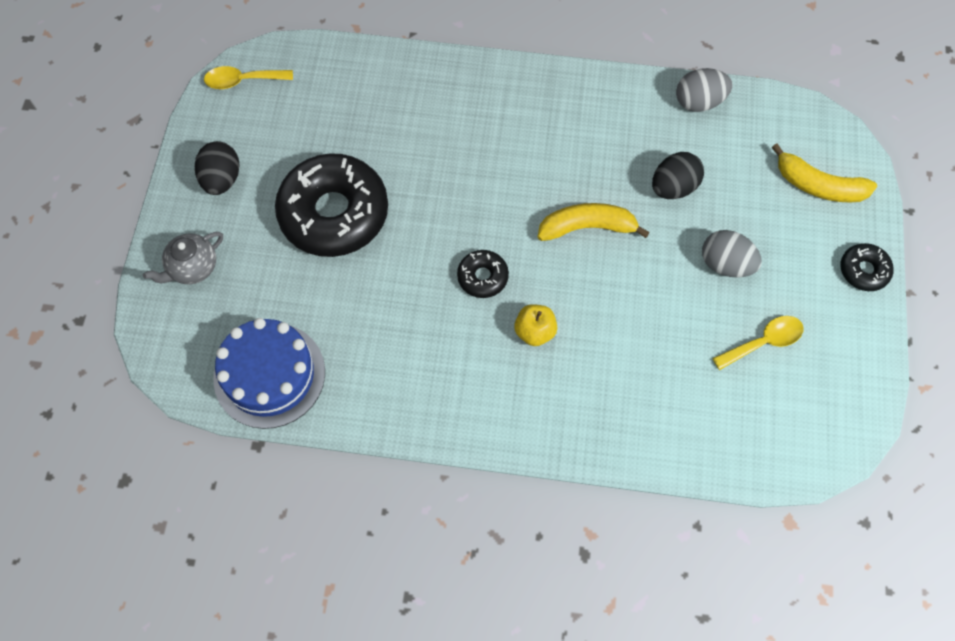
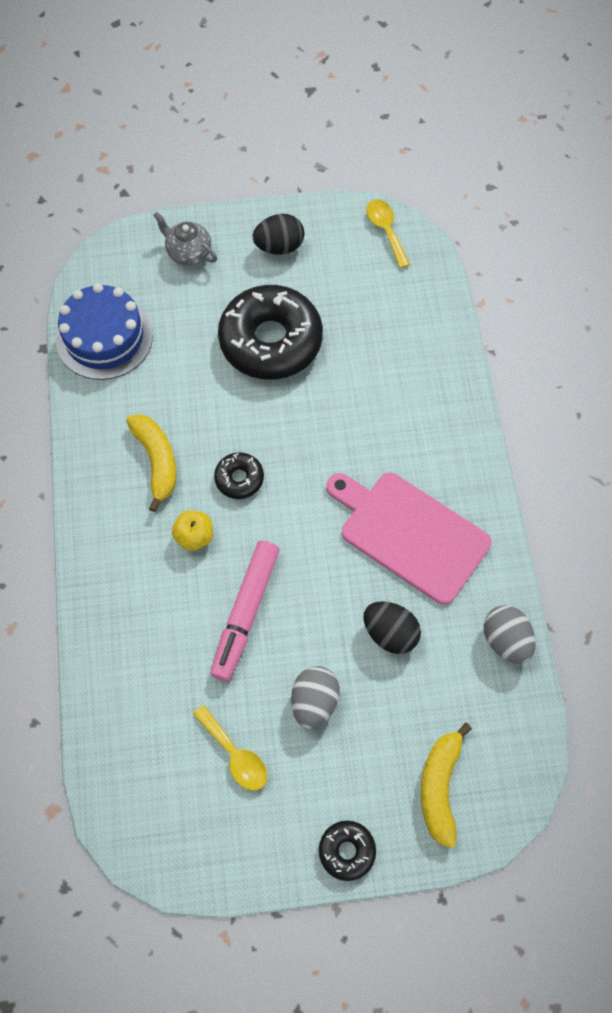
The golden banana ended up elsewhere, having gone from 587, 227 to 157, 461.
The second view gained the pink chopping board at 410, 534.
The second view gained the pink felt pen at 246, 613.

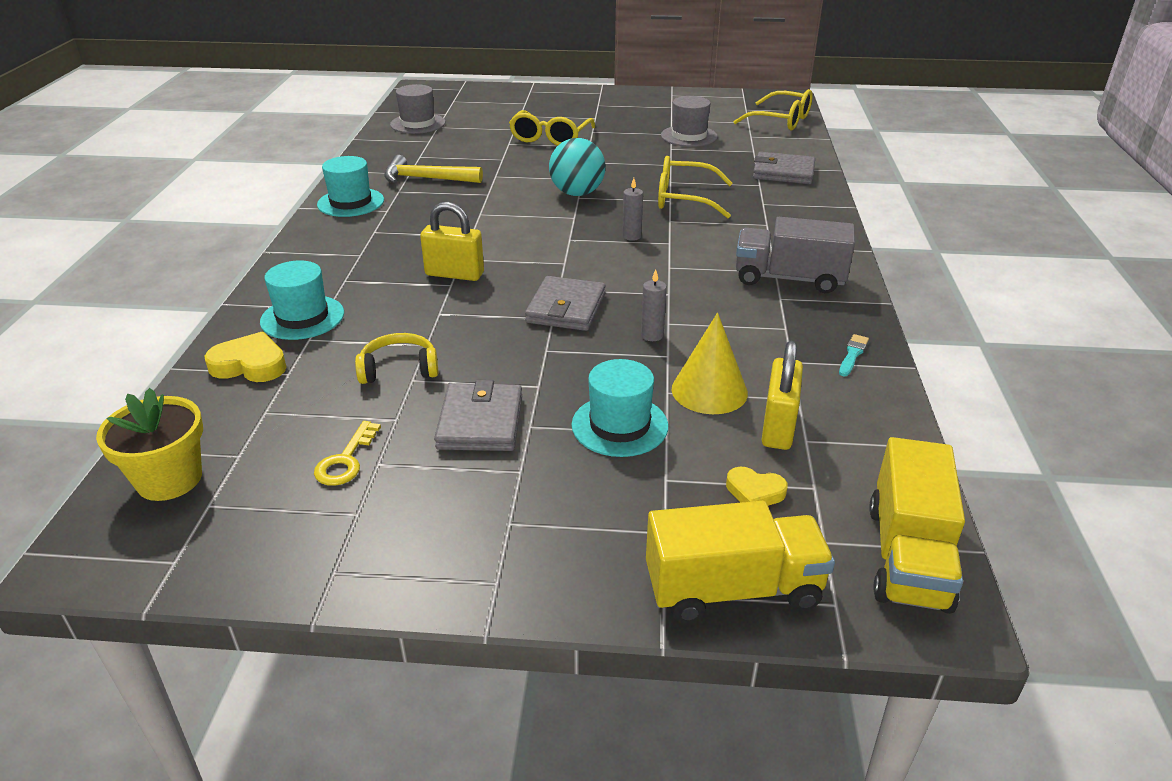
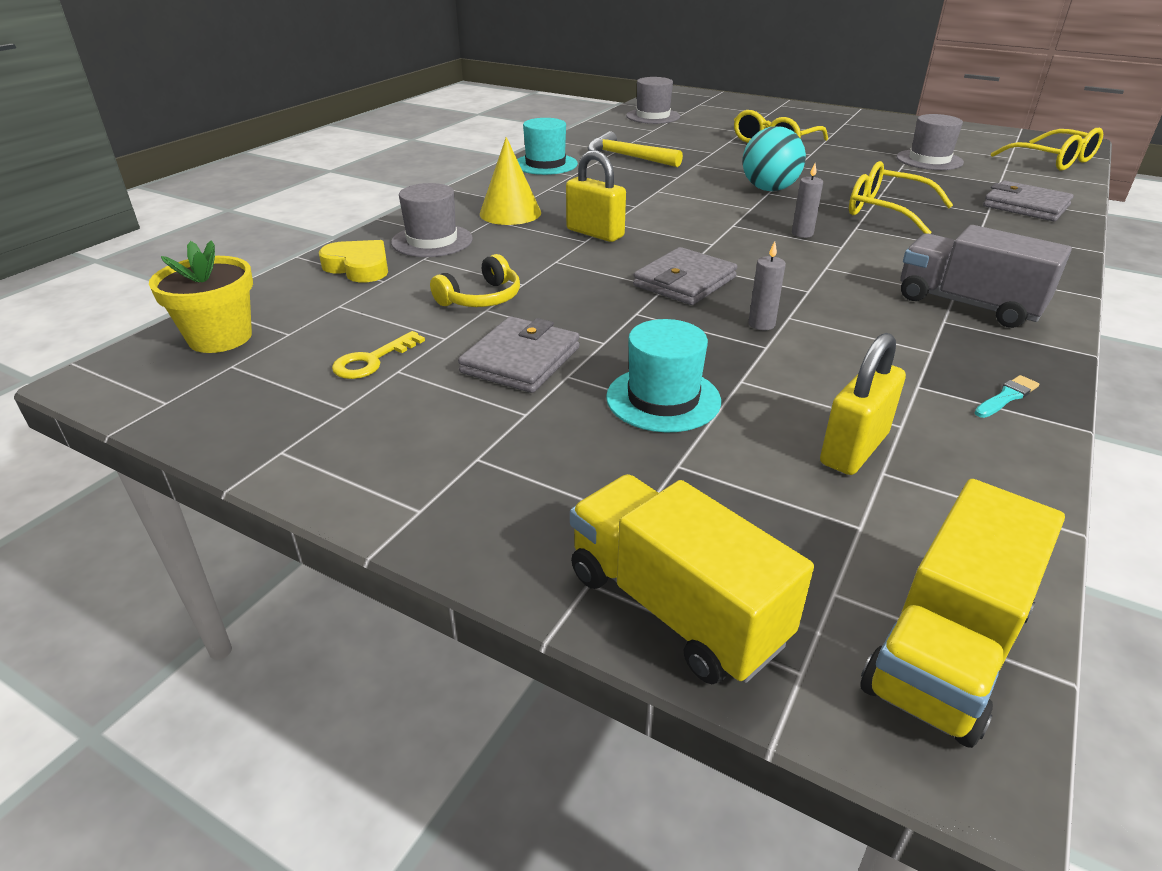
What was the aqua tall hat at 302, 317 turned into the grey tall hat at 432, 241.
The golden cone ended up elsewhere, having gone from 709, 391 to 510, 213.
The golden headphones at 399, 369 ended up facing another way, 120 degrees clockwise from before.
The second view lost the golden heart shape at 755, 492.
The golden truck at 732, 589 ended up facing another way, 150 degrees counterclockwise from before.

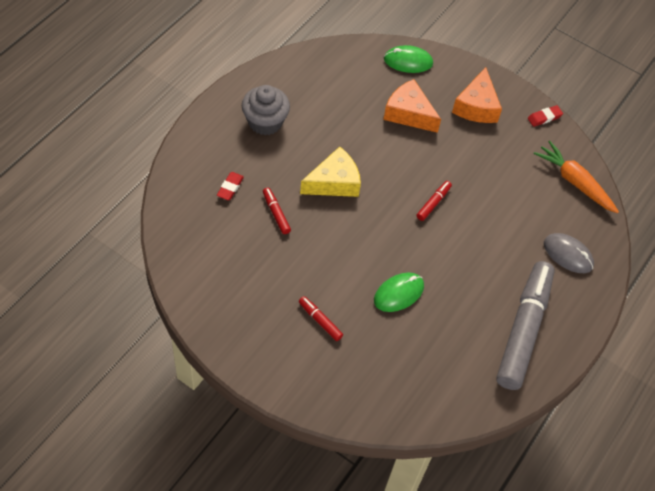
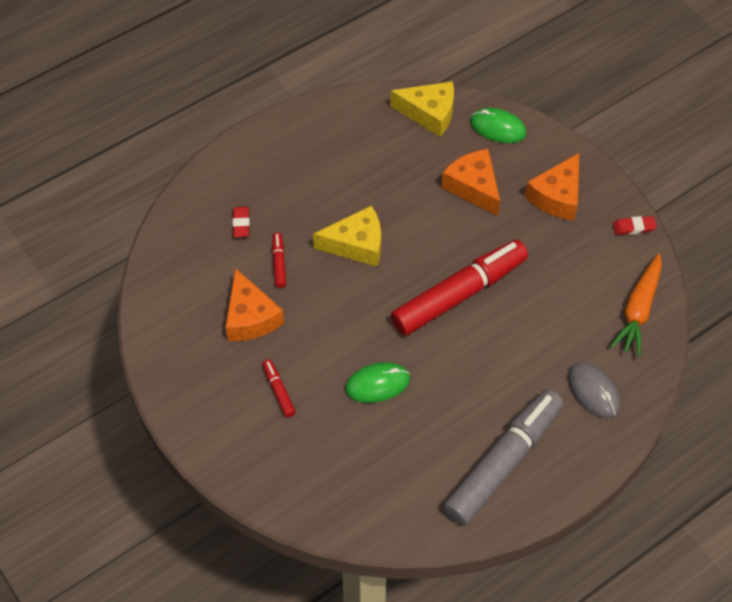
The second view lost the grey fairy cake at 265, 122.
The bright orange toy carrot at 574, 182 ended up facing another way, 135 degrees counterclockwise from before.
The red eraser at 230, 187 ended up facing another way, 45 degrees counterclockwise from before.
The size of the red felt pen at 433, 203 changed by a factor of 2.49.
The second view gained the golden piece of cheese at 429, 114.
The second view gained the bright orange piece of cheese at 250, 317.

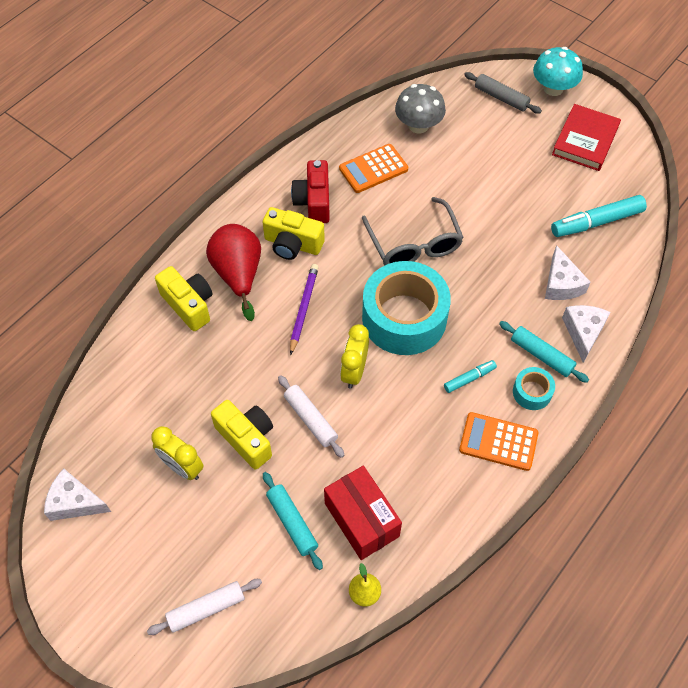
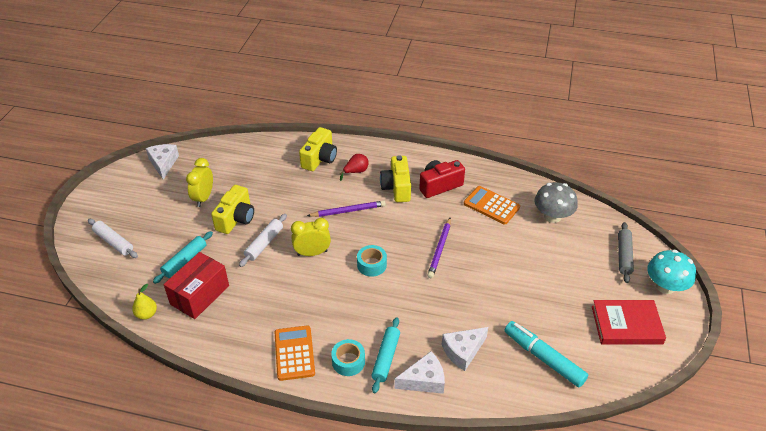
Where the grey glasses stood at 414, 244, the purple wooden pencil came to stand at 440, 249.
The size of the red pear fruit at 238, 275 changed by a factor of 0.50.
The size of the aqua tape at 404, 318 changed by a factor of 0.44.
The second view lost the aqua felt pen at 469, 378.

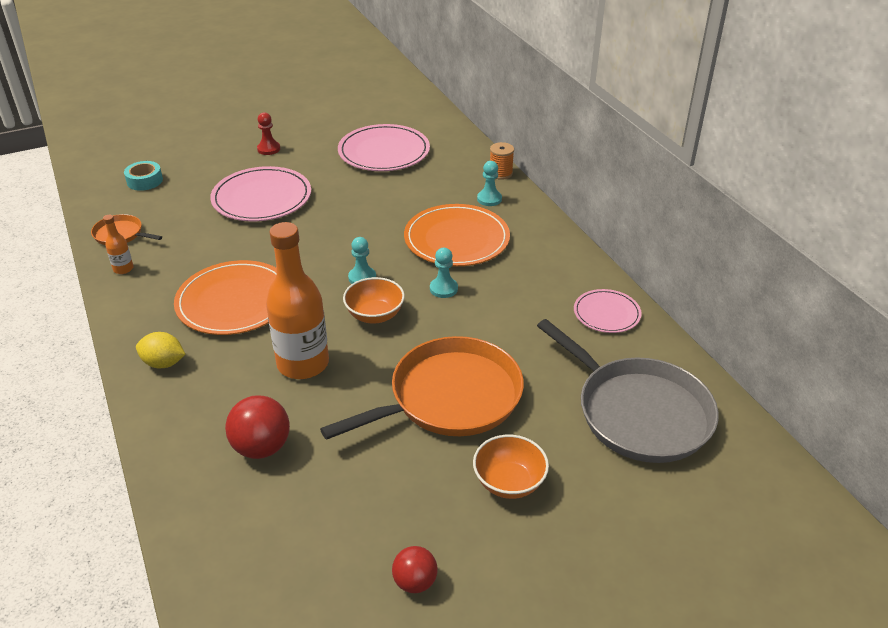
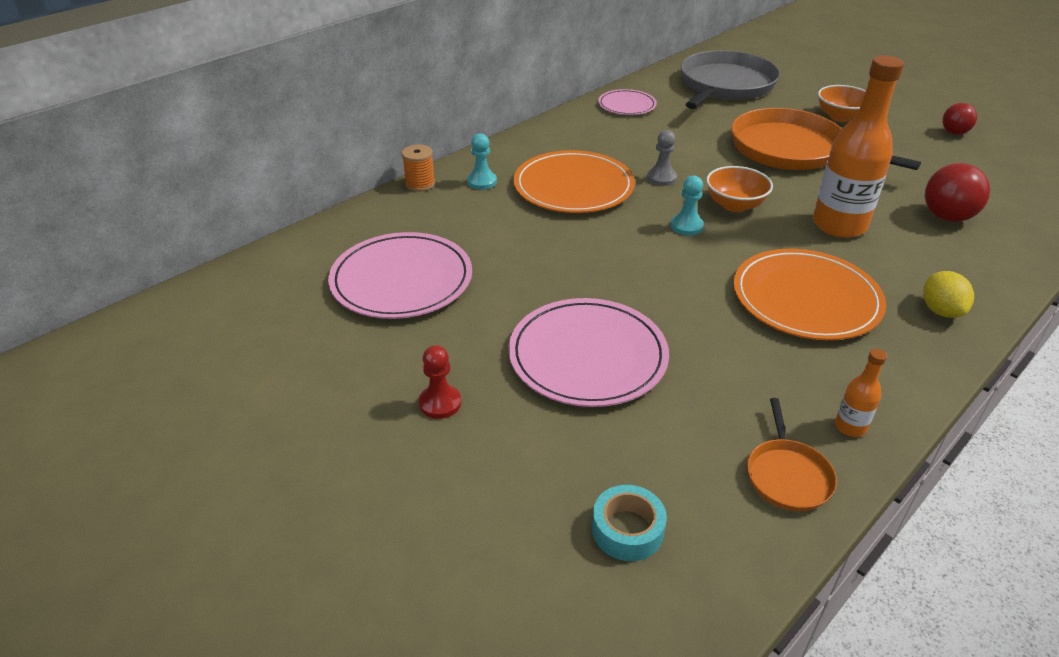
What was the aqua game pawn at 443, 289 turned into the grey game pawn at 661, 178.

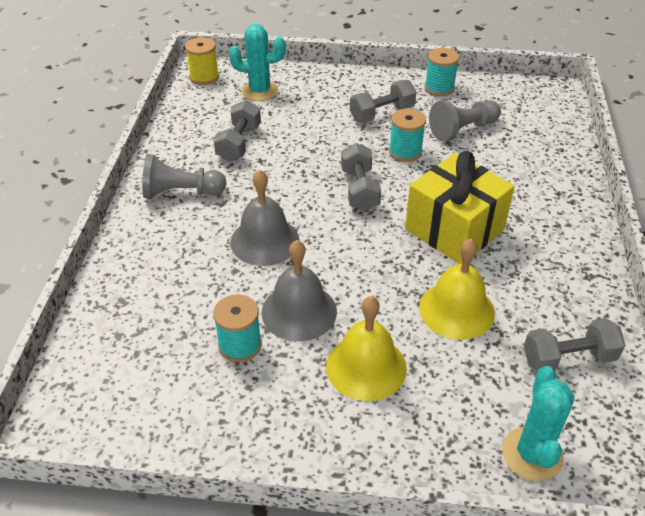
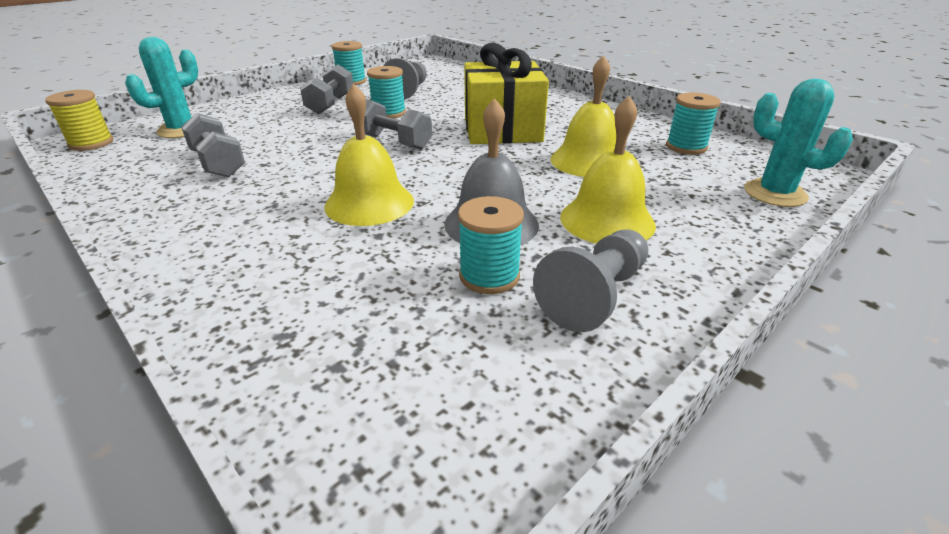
The grey game pawn ended up elsewhere, having gone from 181, 192 to 595, 295.
What was the grey school bell at 264, 241 turned into the golden school bell at 369, 203.
Where the grey free weight stood at 568, 358, the aqua bobbin came to stand at 686, 147.

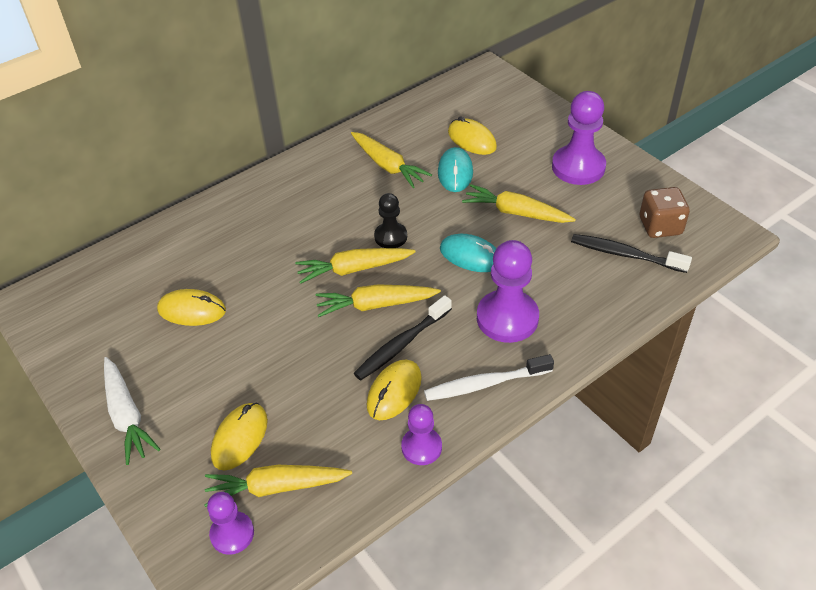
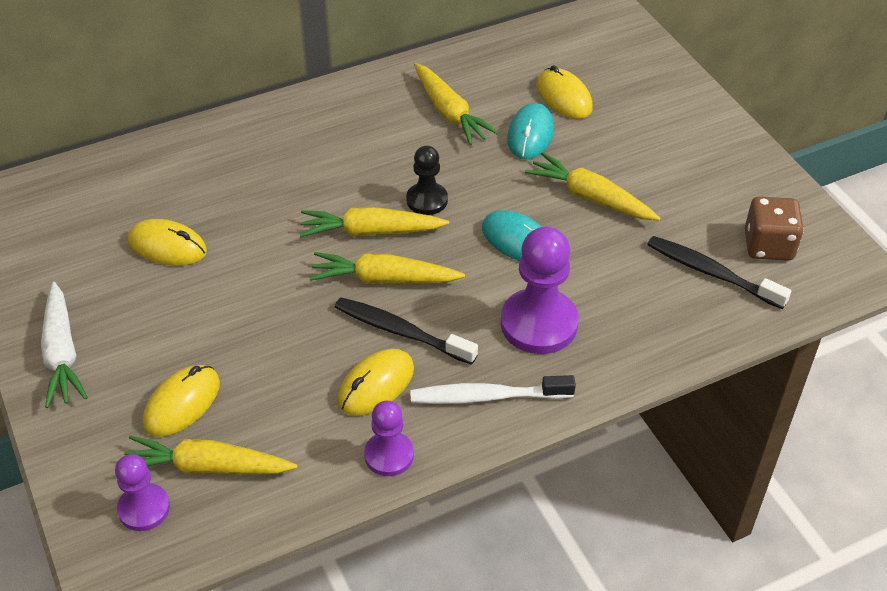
The second view lost the purple game pawn at 578, 167.
The black tooth brush at 401, 344 ended up facing another way, 60 degrees clockwise from before.

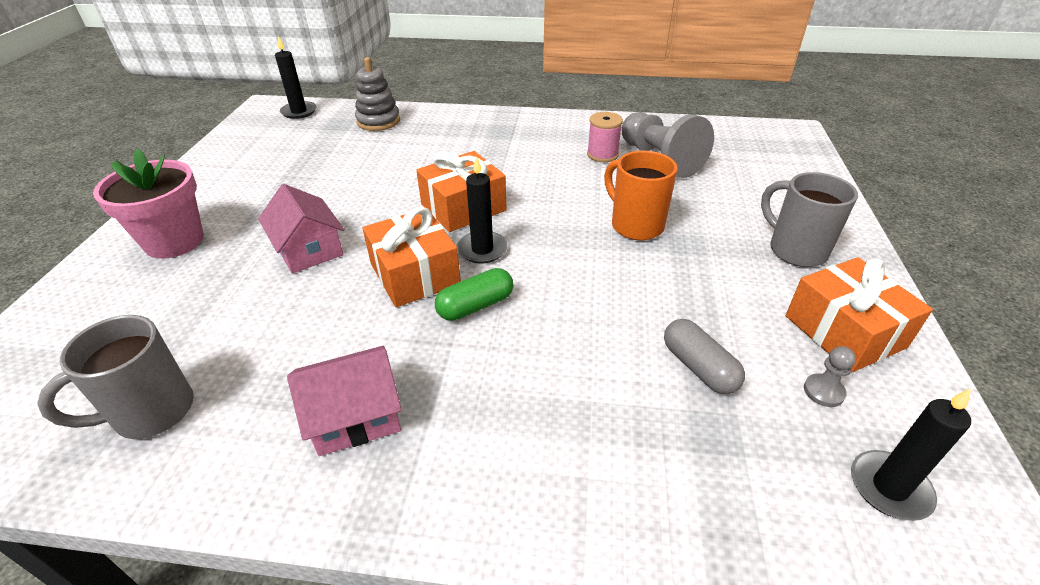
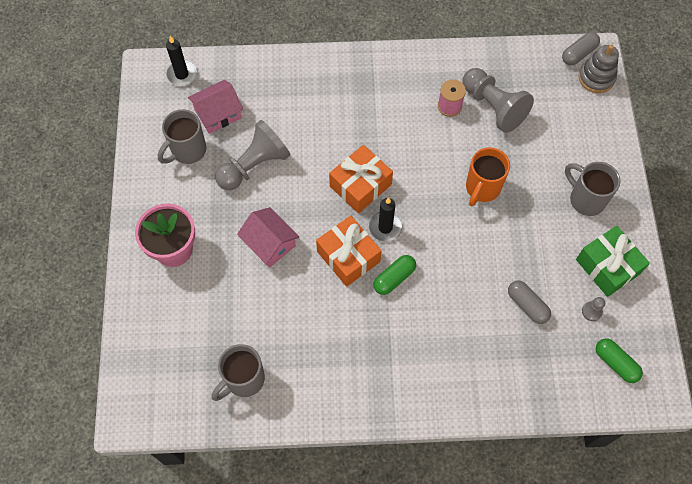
The grey stacking toy ended up elsewhere, having gone from 378, 121 to 596, 78.
The bright orange mug at 635, 225 ended up facing another way, 105 degrees counterclockwise from before.
What was the bright orange gift at 844, 331 turned into the green gift at 607, 266.
The pink house ended up elsewhere, having gone from 355, 415 to 218, 114.
Where the black candle stood at 889, 487, the green pill came to stand at 615, 363.
The second view gained the grey pill at 578, 54.
The second view gained the grey mug at 187, 151.
The second view gained the grey game pawn at 254, 165.

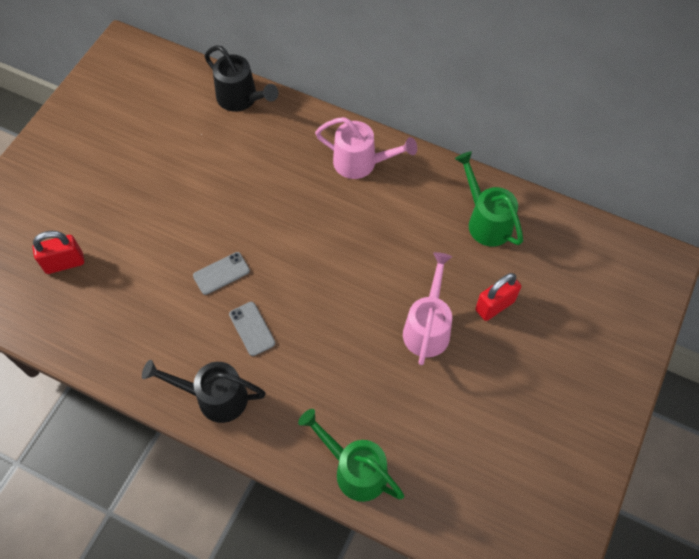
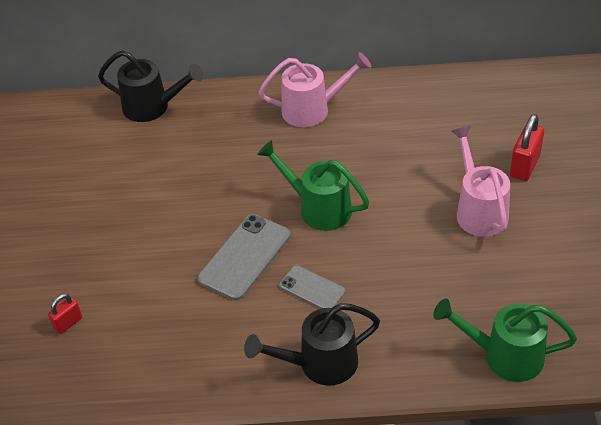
The green sprinkling can ended up elsewhere, having gone from 486, 221 to 318, 208.
The size of the red padlock at 64, 263 changed by a factor of 0.61.
The size of the grey smartphone at 221, 273 changed by a factor of 1.66.

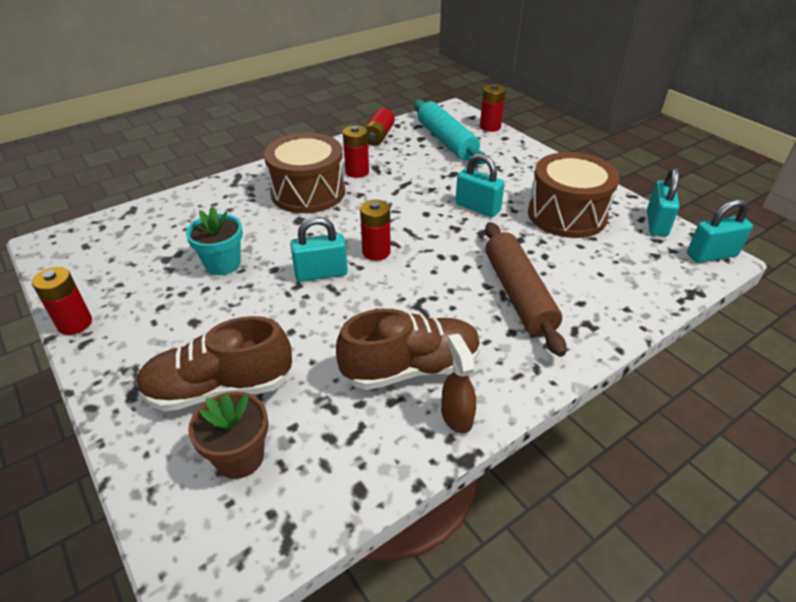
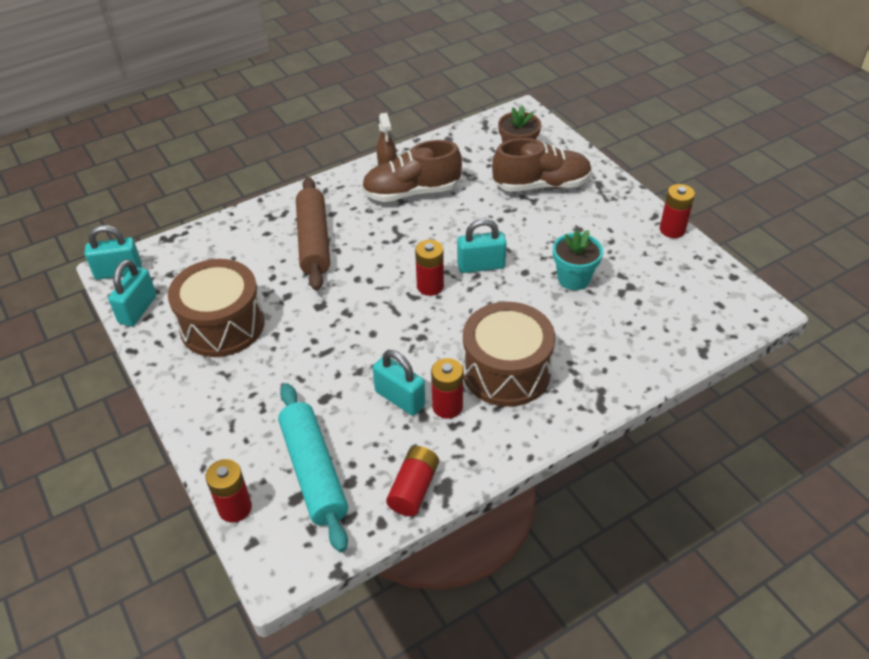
The aqua padlock ended up elsewhere, having gone from 477, 207 to 400, 398.

